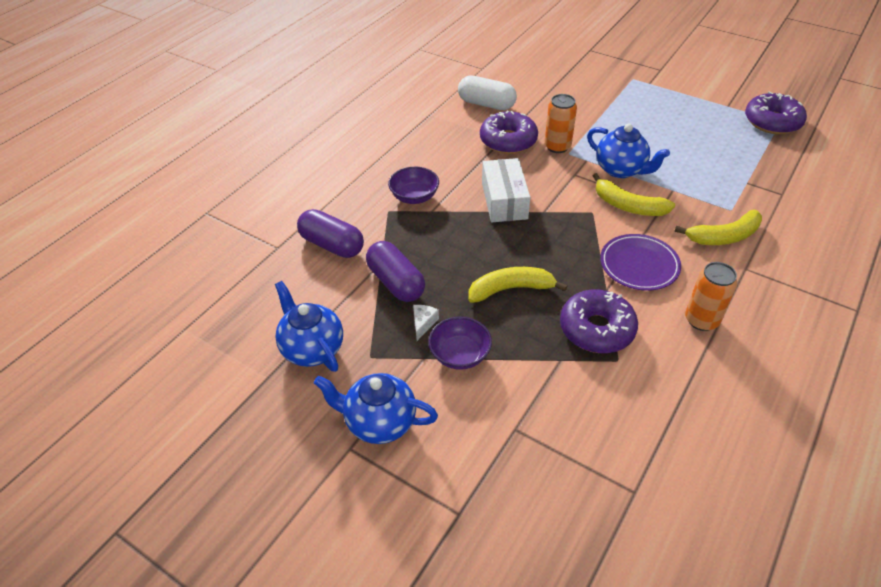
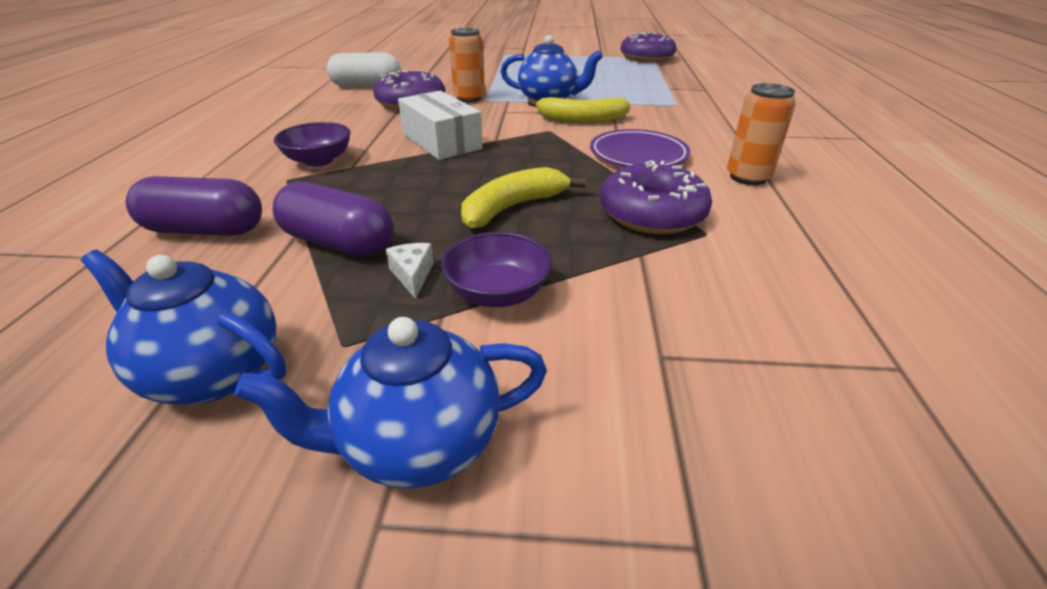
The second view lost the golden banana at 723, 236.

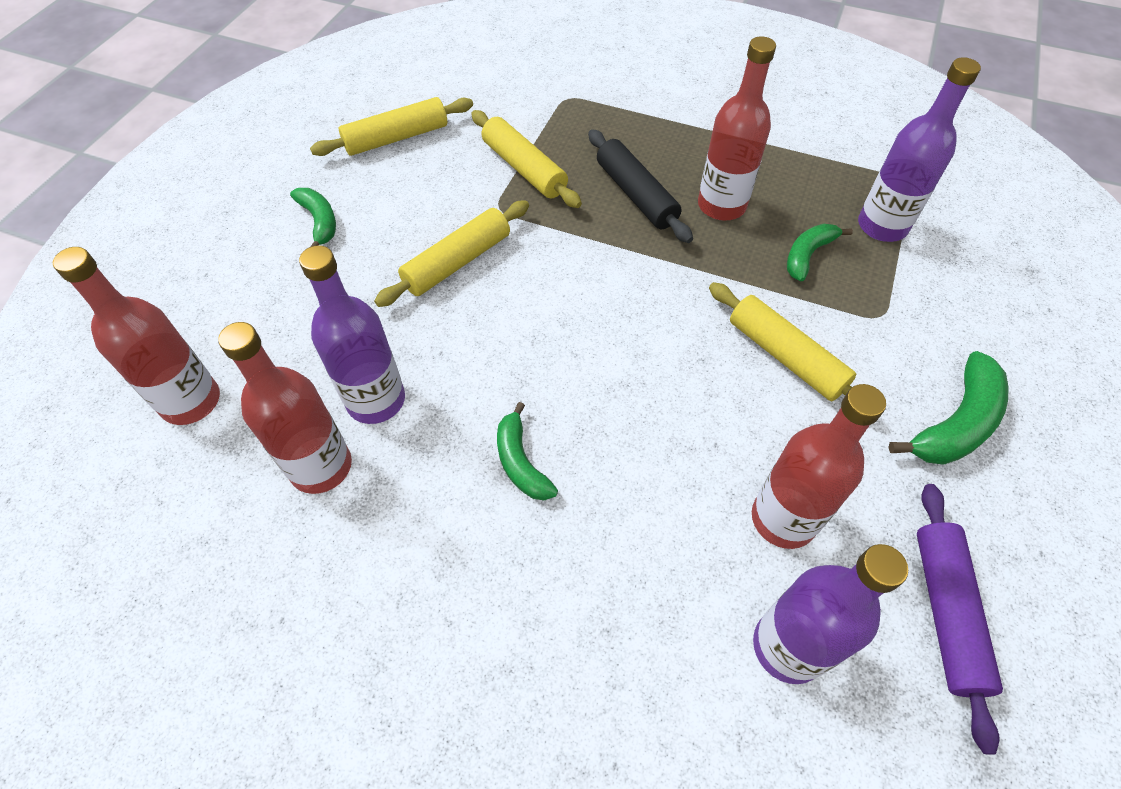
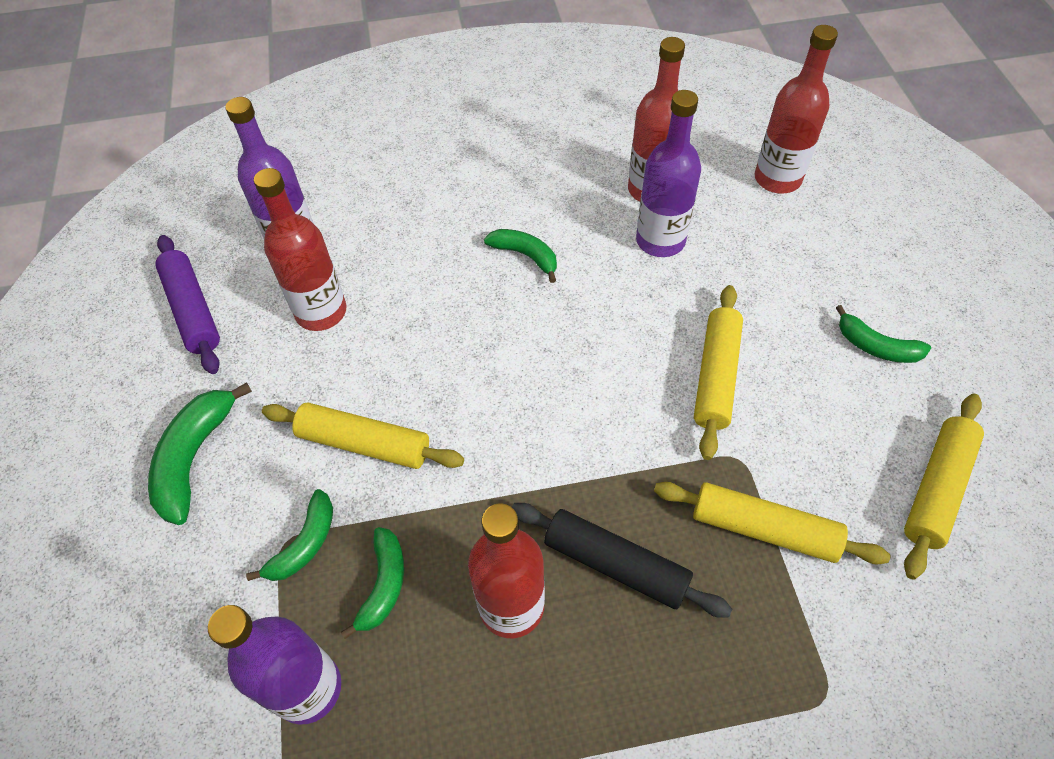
The second view gained the green banana at 305, 544.

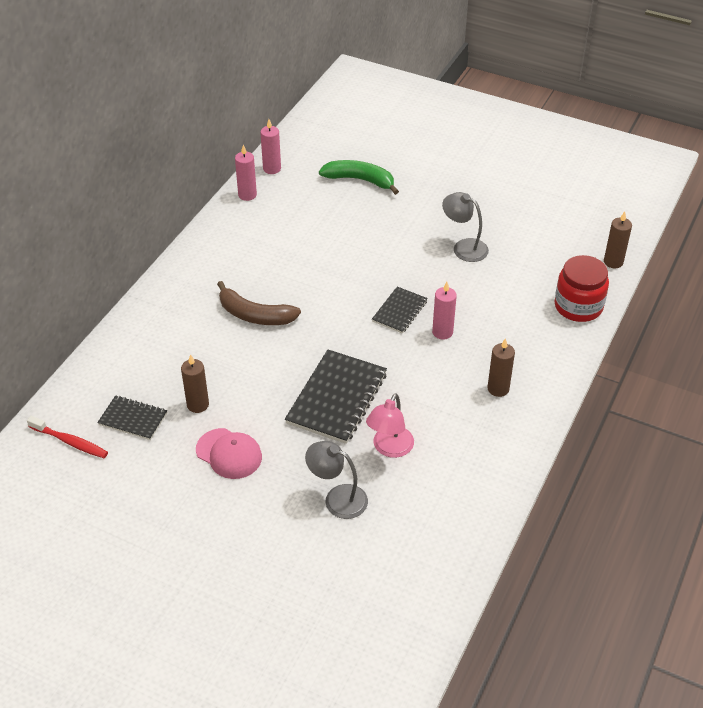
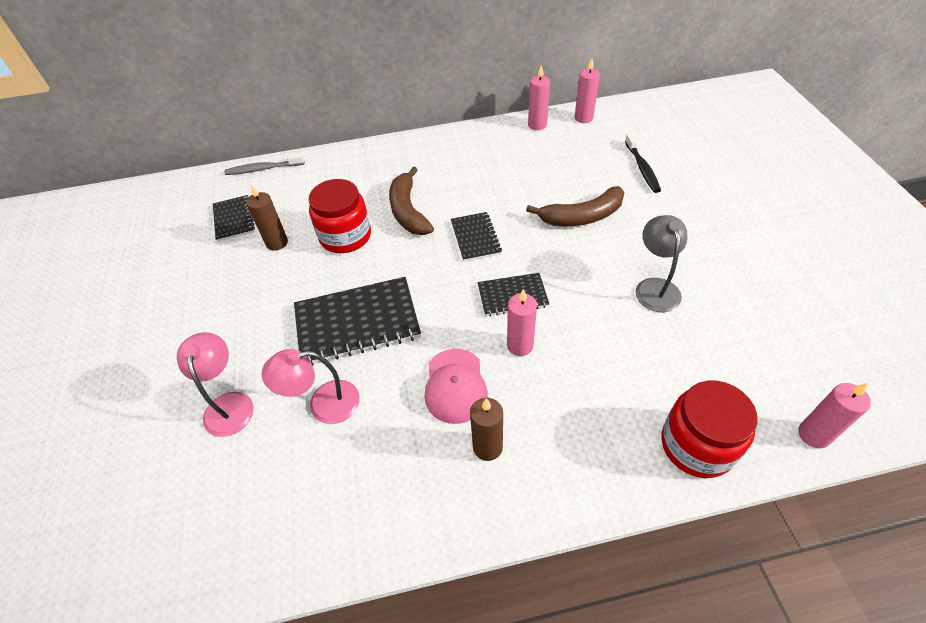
Where the green banana stood at 360, 180, the black tooth brush came to stand at 642, 168.
What was the brown candle at 613, 262 turned into the pink candle at 813, 435.
The second view lost the red tooth brush at 70, 442.
The pink baseball cap ended up elsewhere, having gone from 229, 454 to 455, 385.
What was the grey reading lamp at 337, 498 turned into the pink reading lamp at 229, 404.
The second view gained the grey tooth brush at 263, 169.
The second view gained the red jar at 345, 236.
The second view gained the brown banana at 582, 217.
The second view gained the black exercise book at 475, 238.

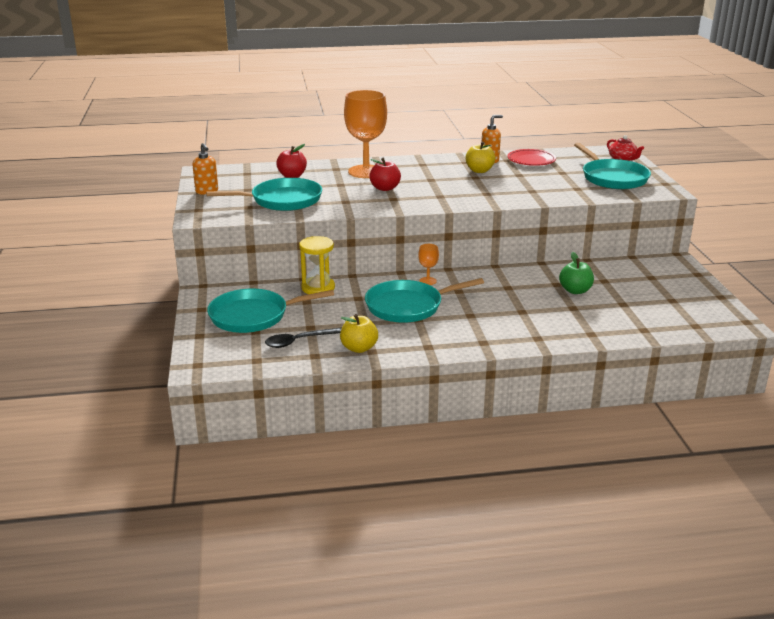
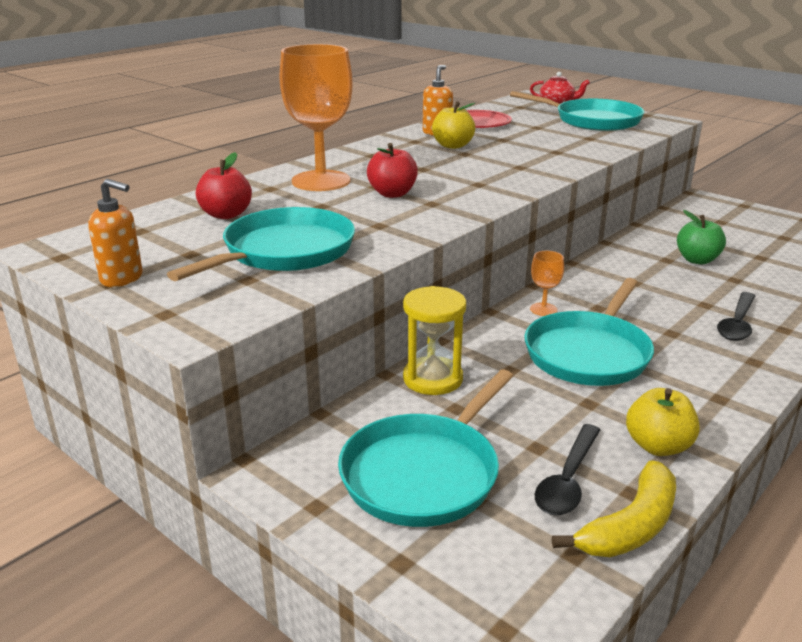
The second view gained the black teaspoon at 737, 324.
The second view gained the golden banana at 630, 526.

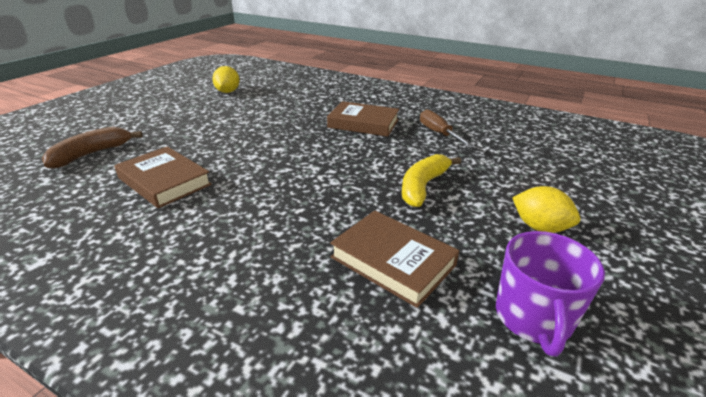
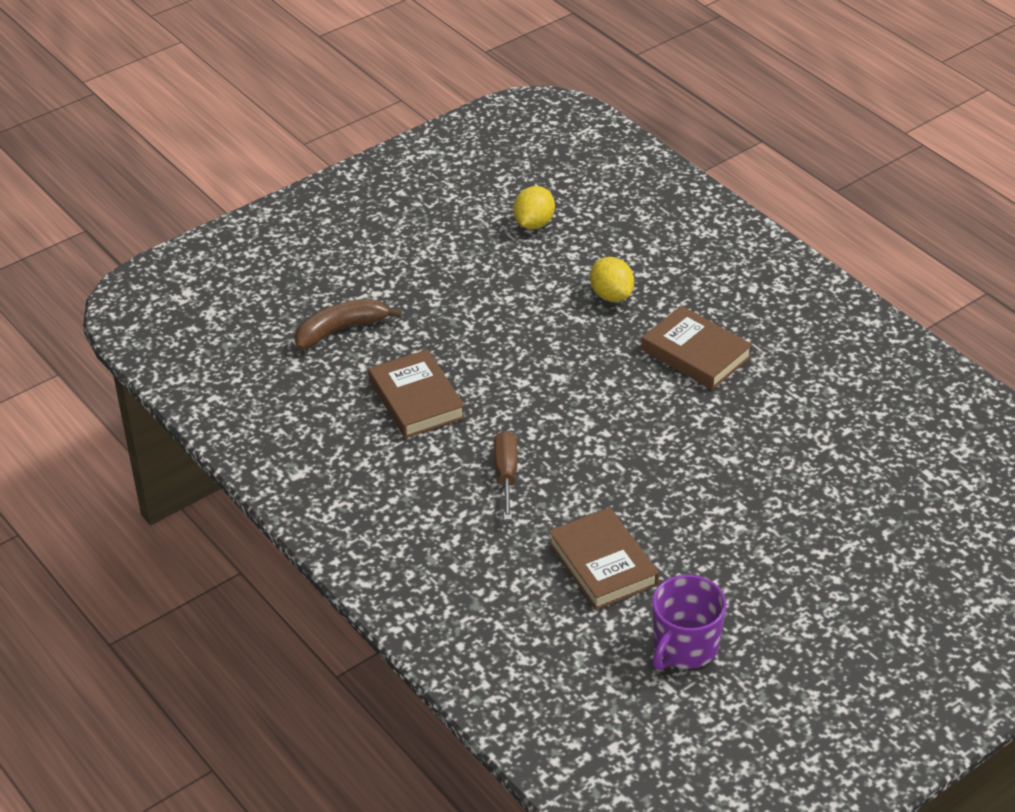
The brown flat screwdriver ended up elsewhere, having gone from 438, 133 to 506, 475.
The second view lost the golden banana at 423, 186.
The golden citrus fruit ended up elsewhere, having gone from 539, 227 to 611, 295.

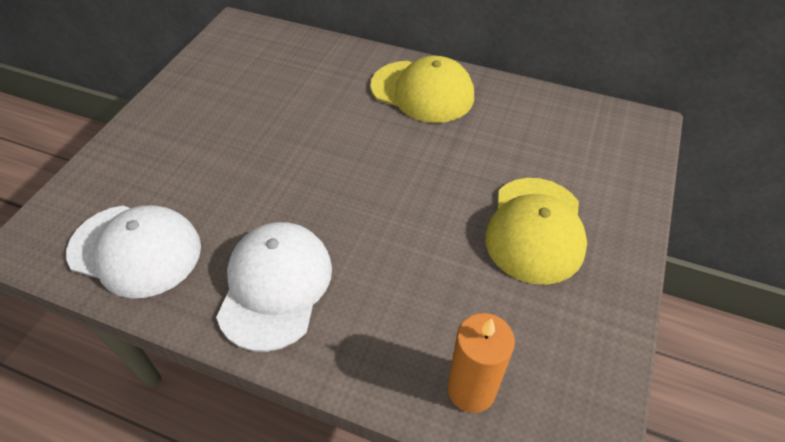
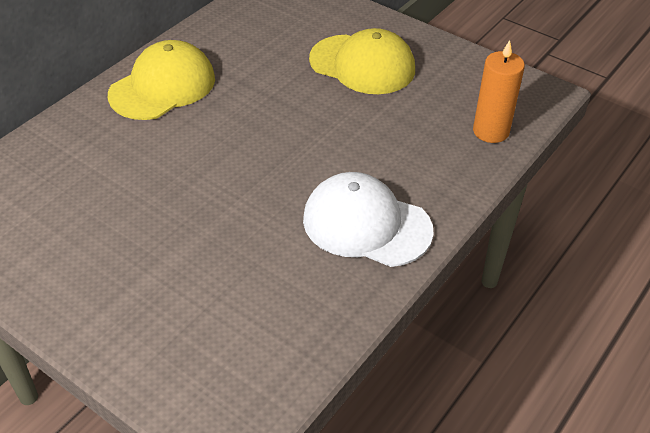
The second view lost the pure white baseball cap at 135, 250.

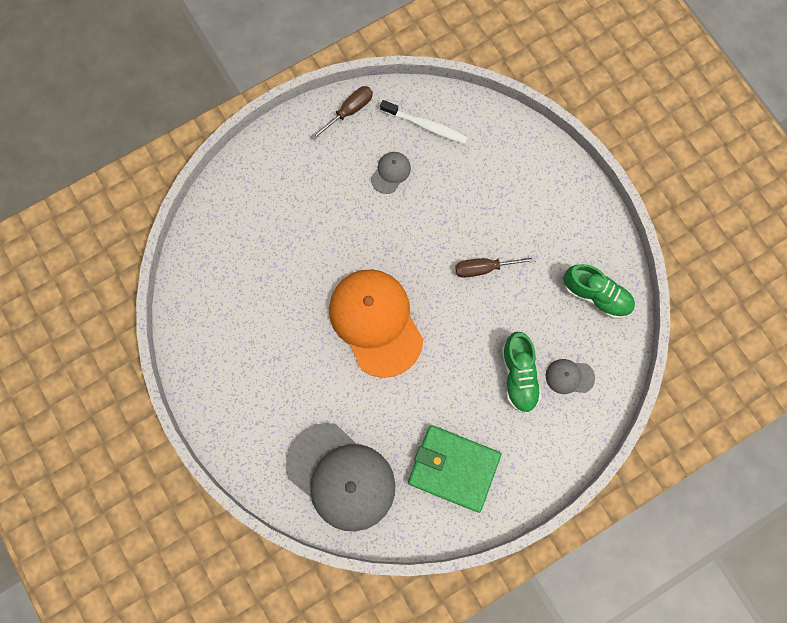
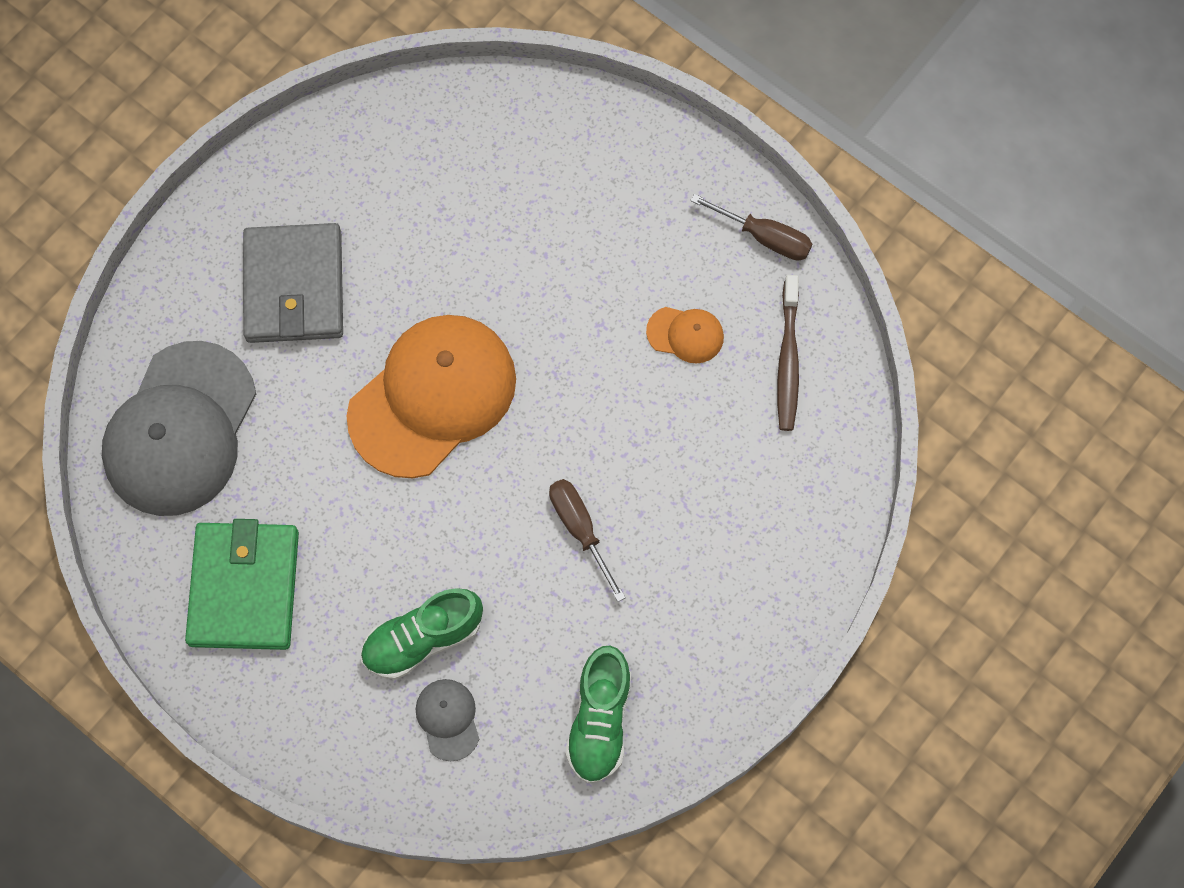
What was the pure white tooth brush at 426, 126 turned into the brown tooth brush at 788, 360.
What was the grey baseball cap at 390, 173 turned into the bright orange baseball cap at 685, 334.
The second view gained the grey card wallet at 294, 286.

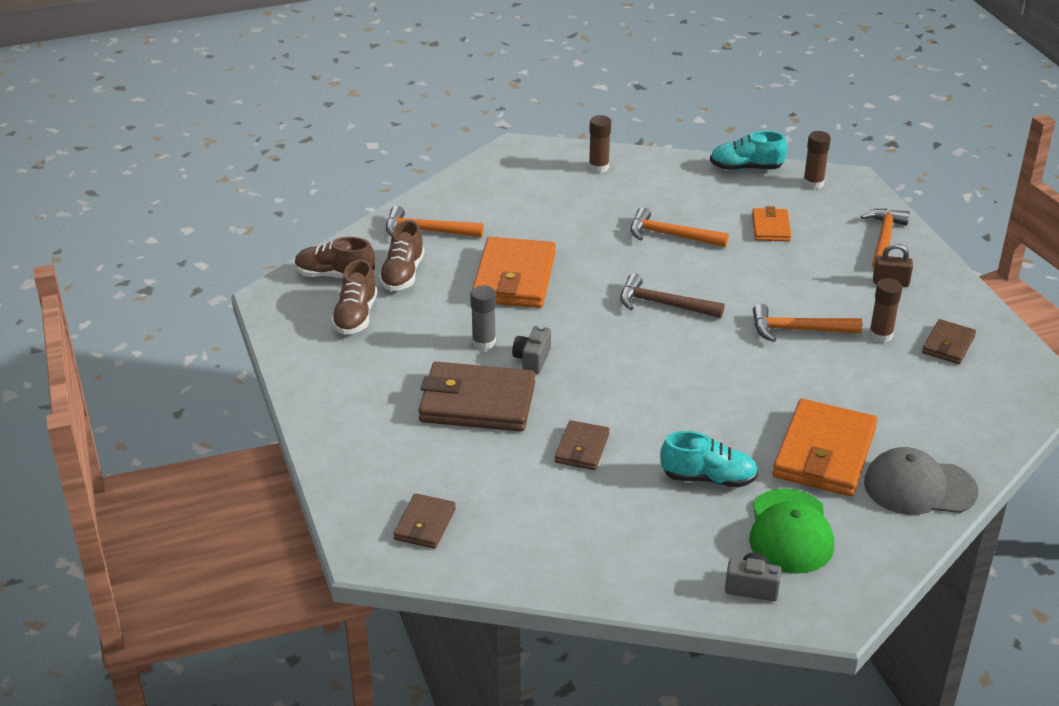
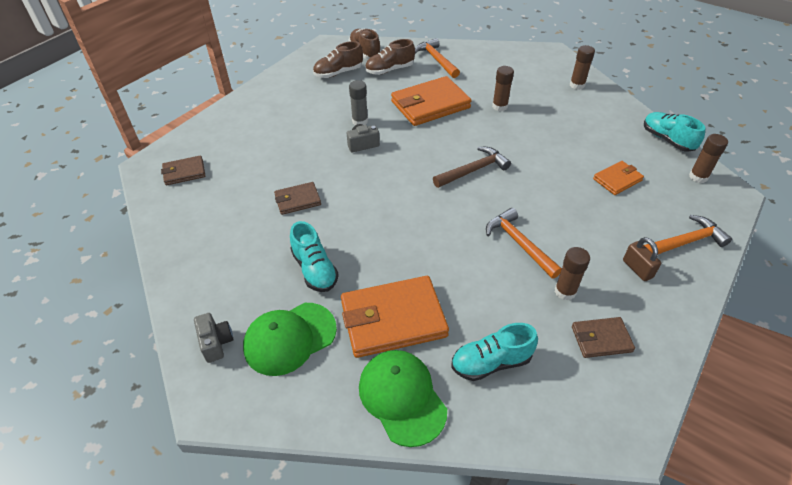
The second view lost the bright orange carpenter's hammer at 671, 235.
The brown carpenter's hammer at 663, 304 ended up facing another way, 75 degrees clockwise from before.
The second view lost the brown card wallet at 477, 403.
What was the grey baseball cap at 919, 487 turned into the green baseball cap at 402, 397.
The second view gained the brown glue stick at 500, 106.
The second view gained the aqua shoe at 491, 362.

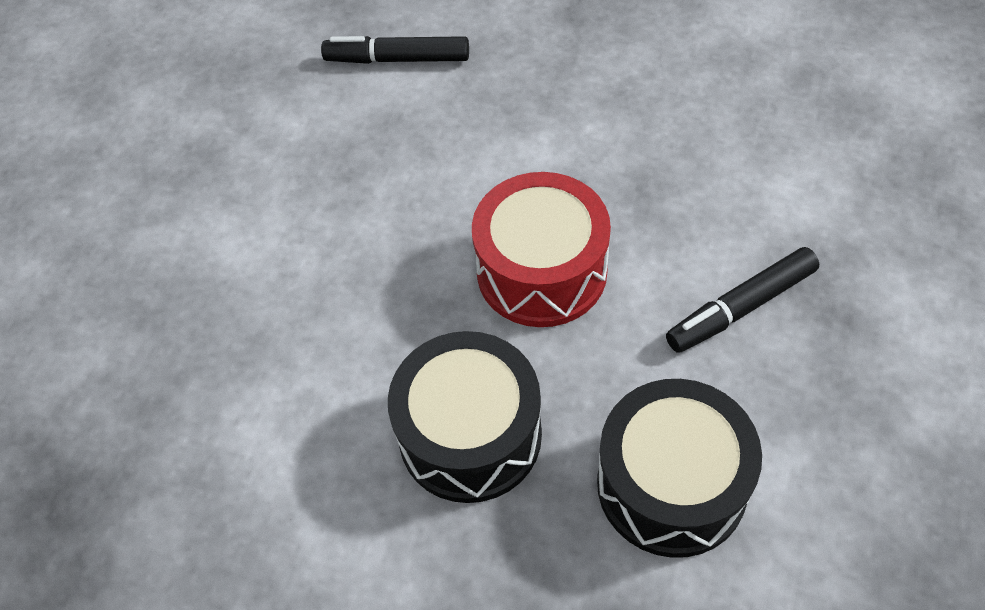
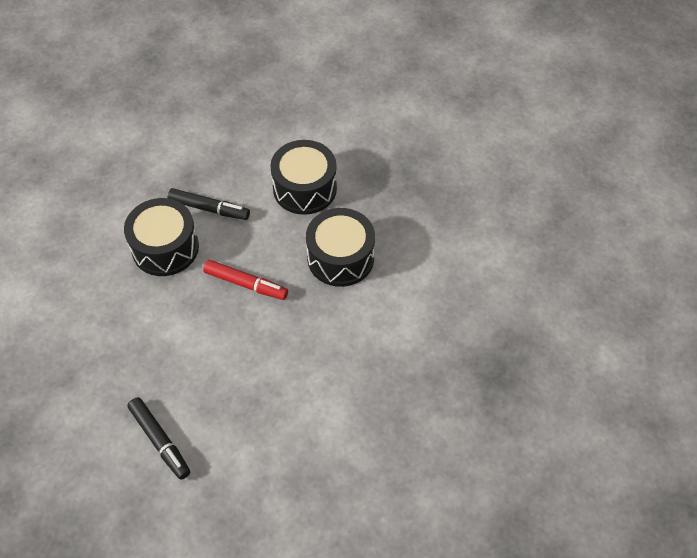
Where the red toy drum stood at 541, 271, the red felt pen came to stand at 246, 284.
The second view gained the black toy drum at 165, 248.

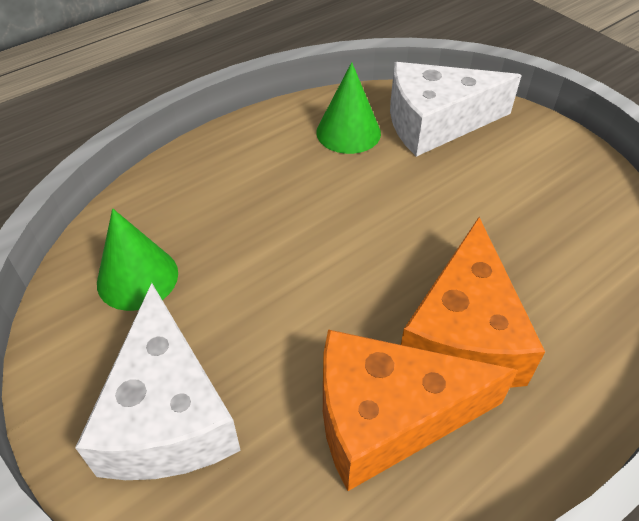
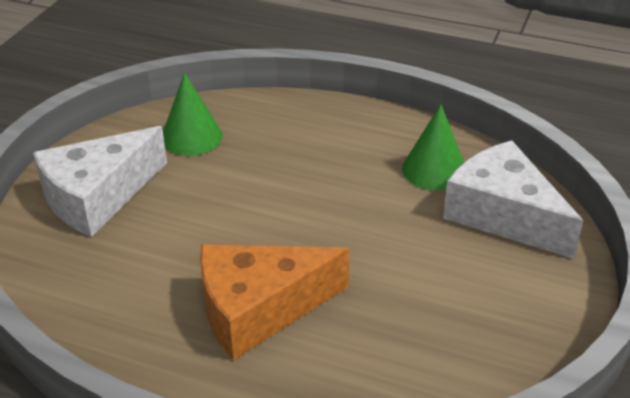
The second view lost the bright orange piece of cheese at 387, 417.

